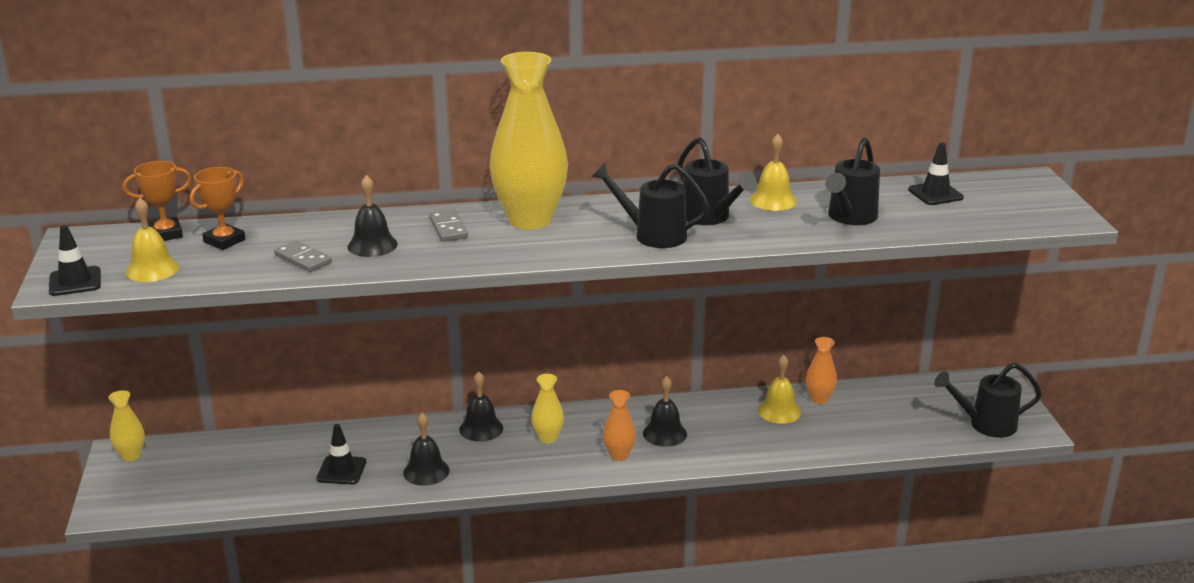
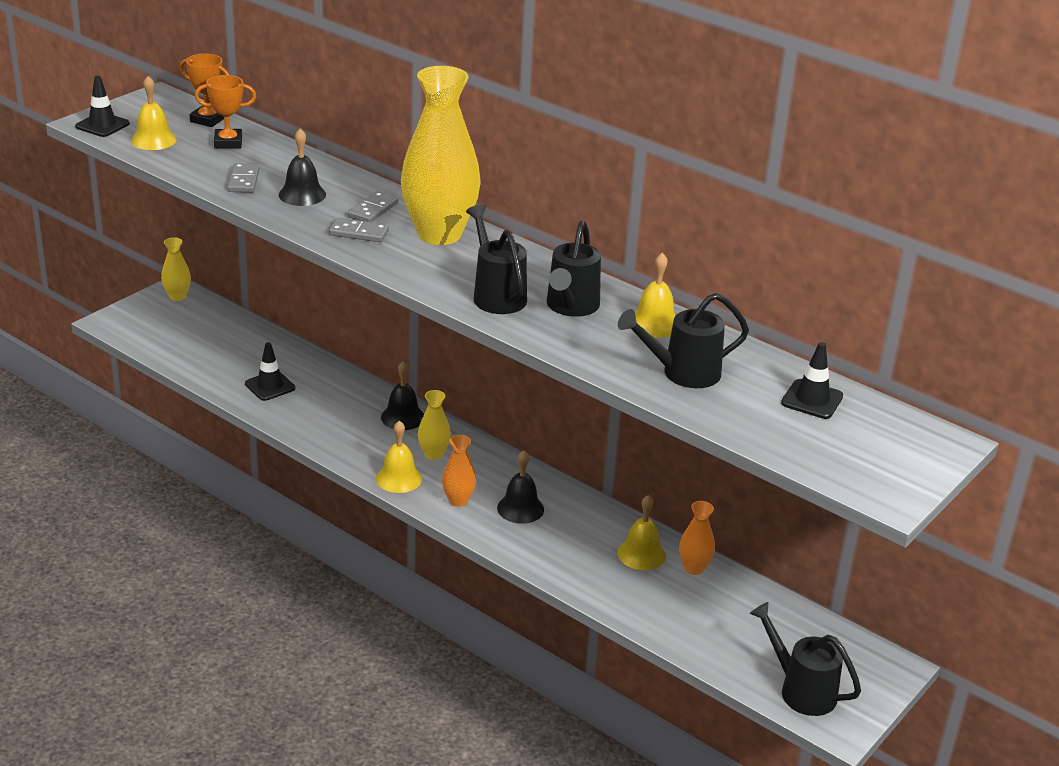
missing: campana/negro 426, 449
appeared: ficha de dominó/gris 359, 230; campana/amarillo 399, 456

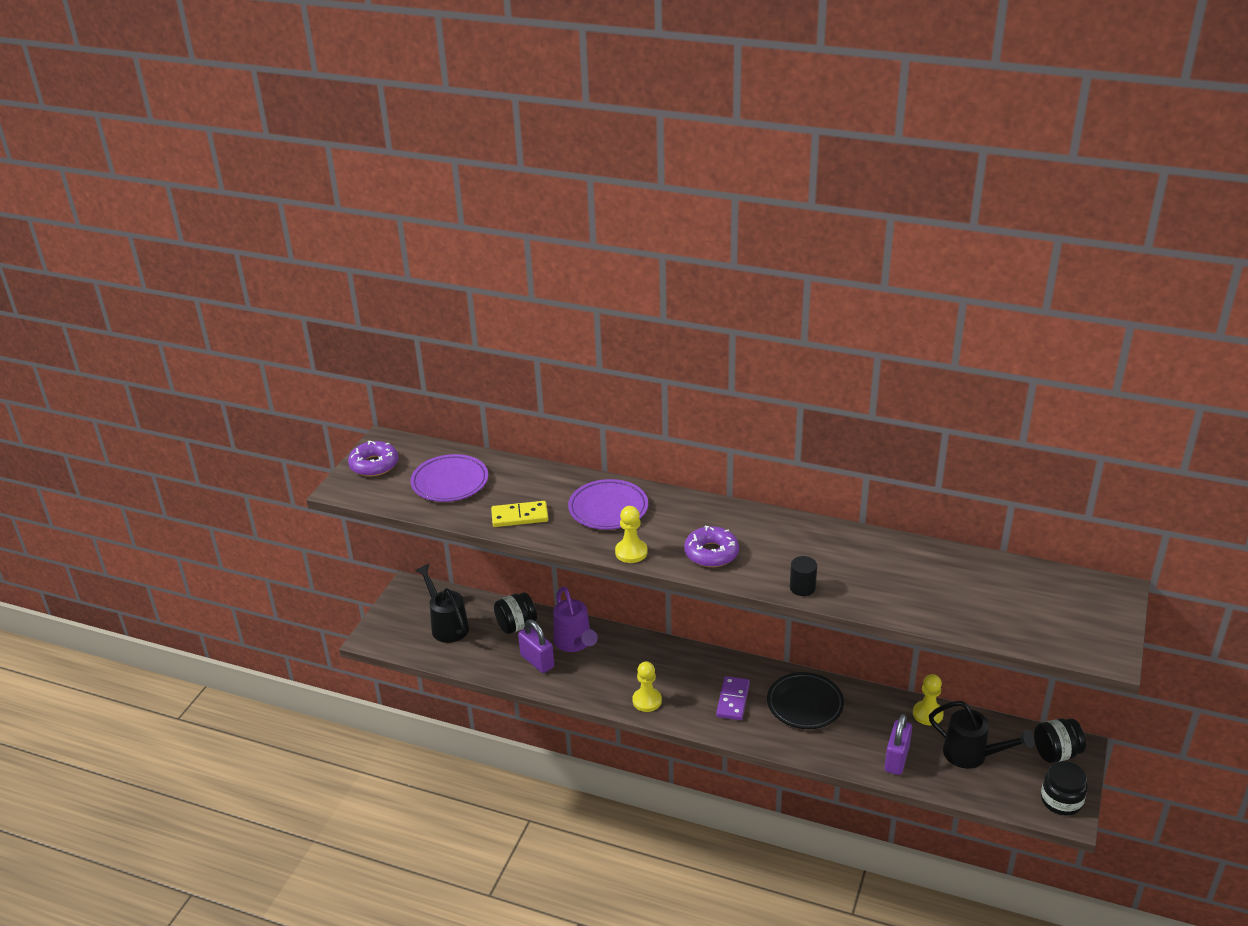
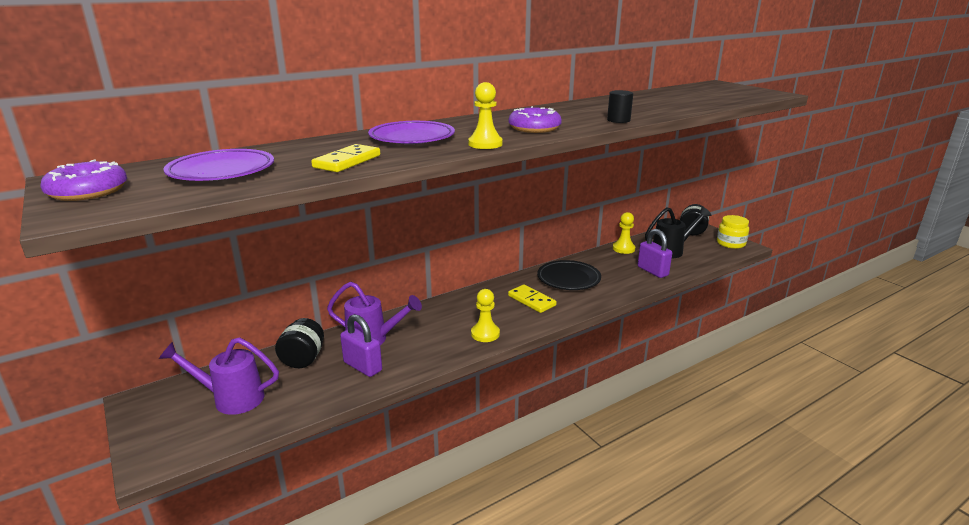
colour: regadera/negro 442, 603 to regadera/morado 219, 376; ficha de dominó/morado 733, 698 to ficha de dominó/amarillo 532, 299; tarro/negro 1064, 788 to tarro/amarillo 733, 232
spun: candado/morado 536, 646 = 361, 345 45 degrees clockwise

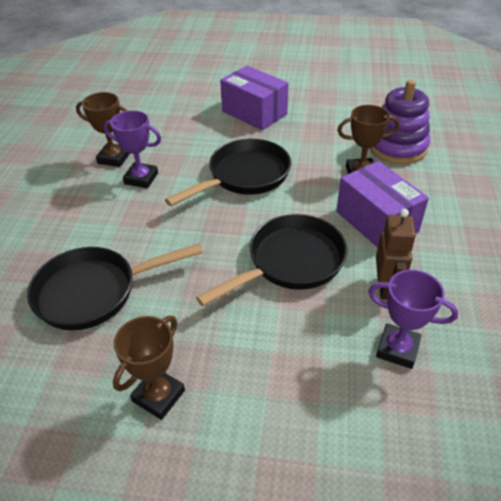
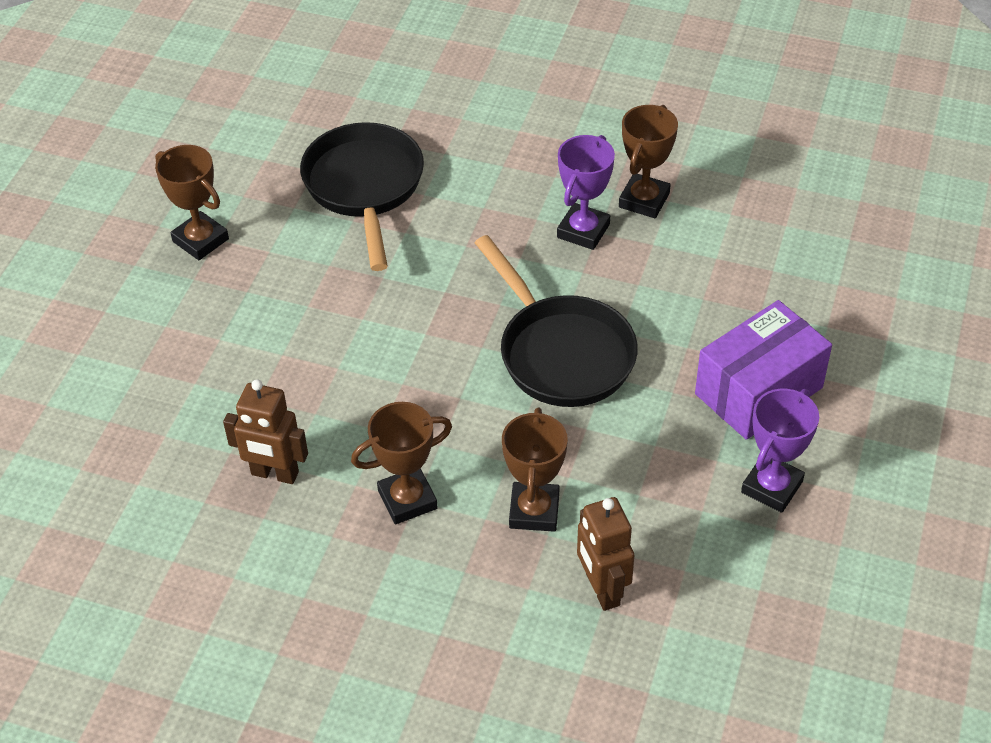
missing: sartén/negro 271, 260
relocated: trofeo/morado 413, 319 to 780, 451
exchanged: caja/morado 382, 204 to trofeo/marrón 401, 463; juguete apilable/morado 399, 122 to robot/marrón 605, 554

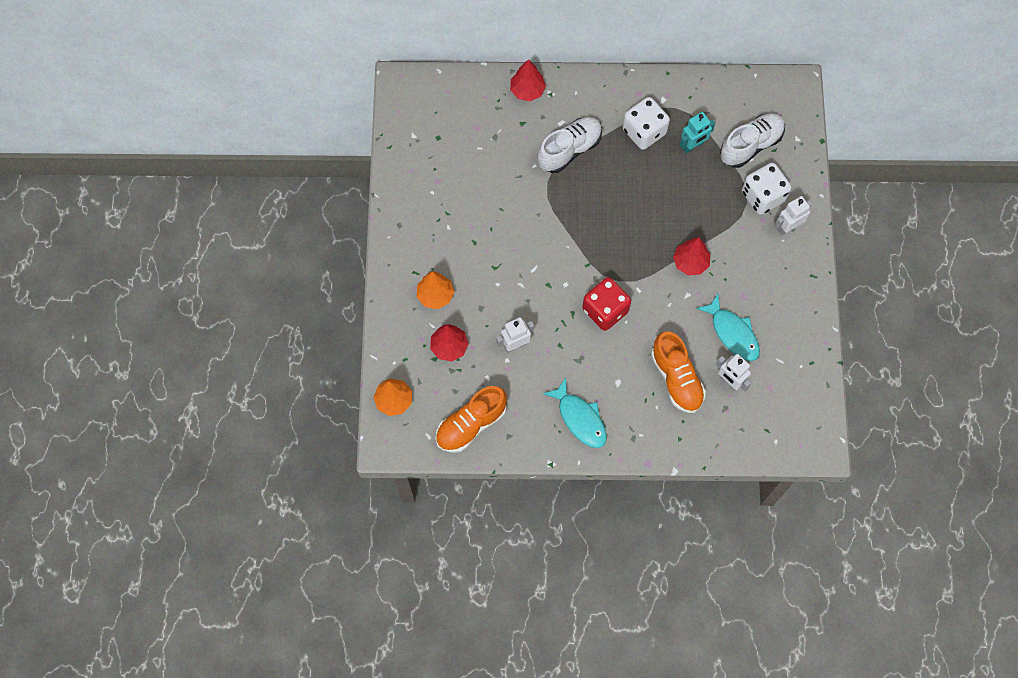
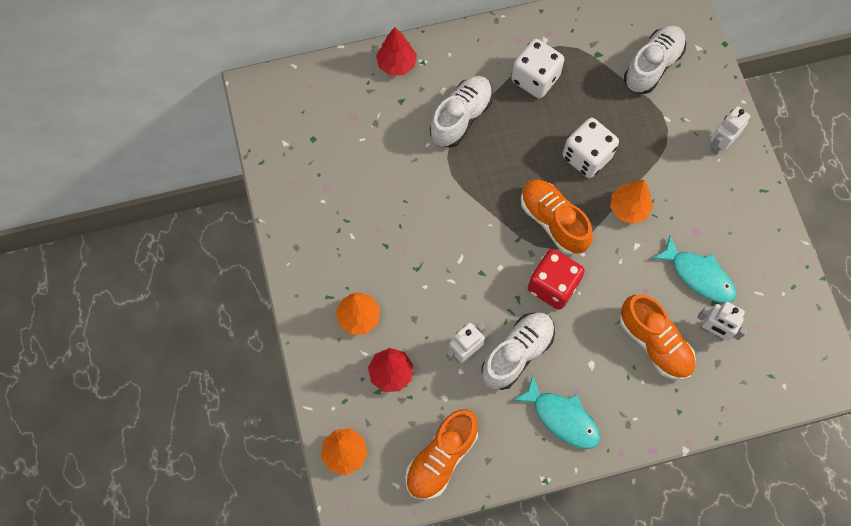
missing: robot/turquesa 697, 132
appeared: zapato/blanco 518, 351; zapato/naranja 557, 217
relocated: dado/blanco 766, 189 to 591, 148
colour: árbol/rojo 691, 256 to árbol/naranja 631, 202

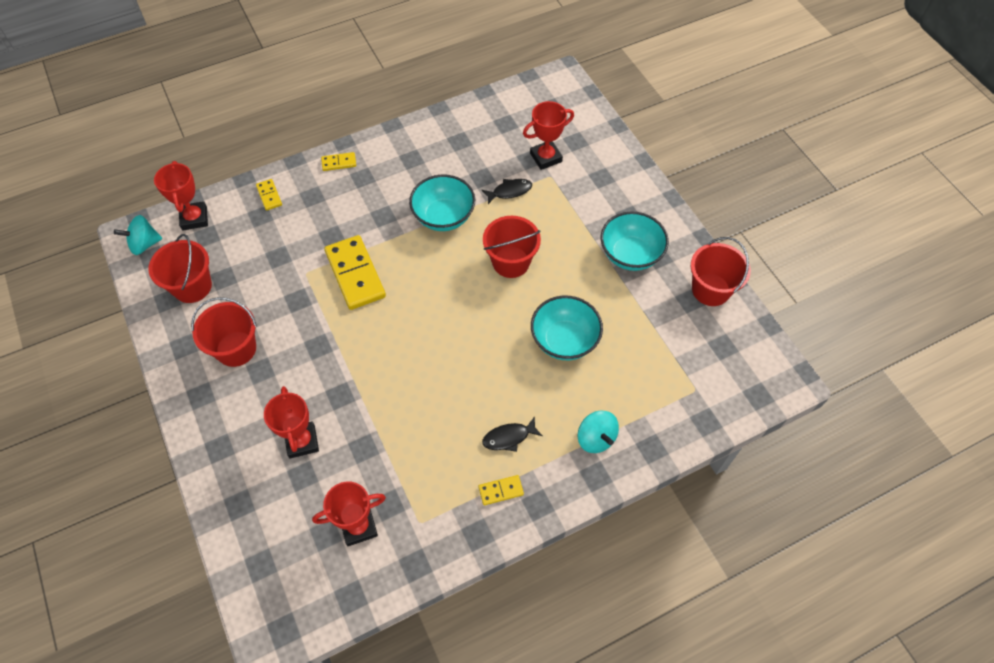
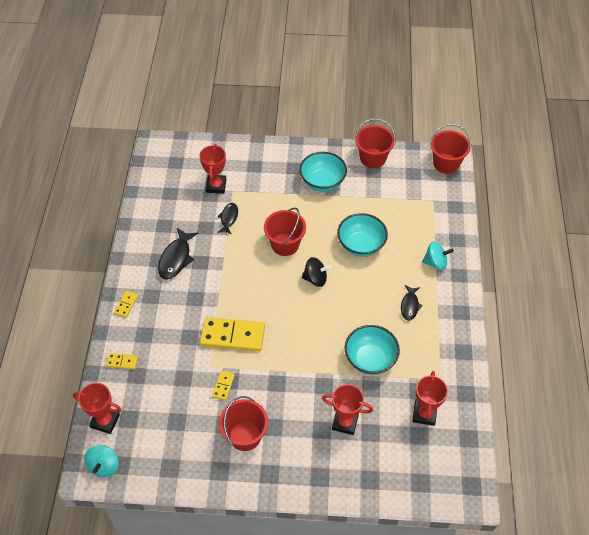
appeared: pez/negro 178, 253; peonza/negro 316, 272
relocated: balde/rojo 180, 268 to 450, 149; cuenco/turquesa 442, 203 to 372, 350; ficha de dominó/amarillo 501, 490 to 223, 385

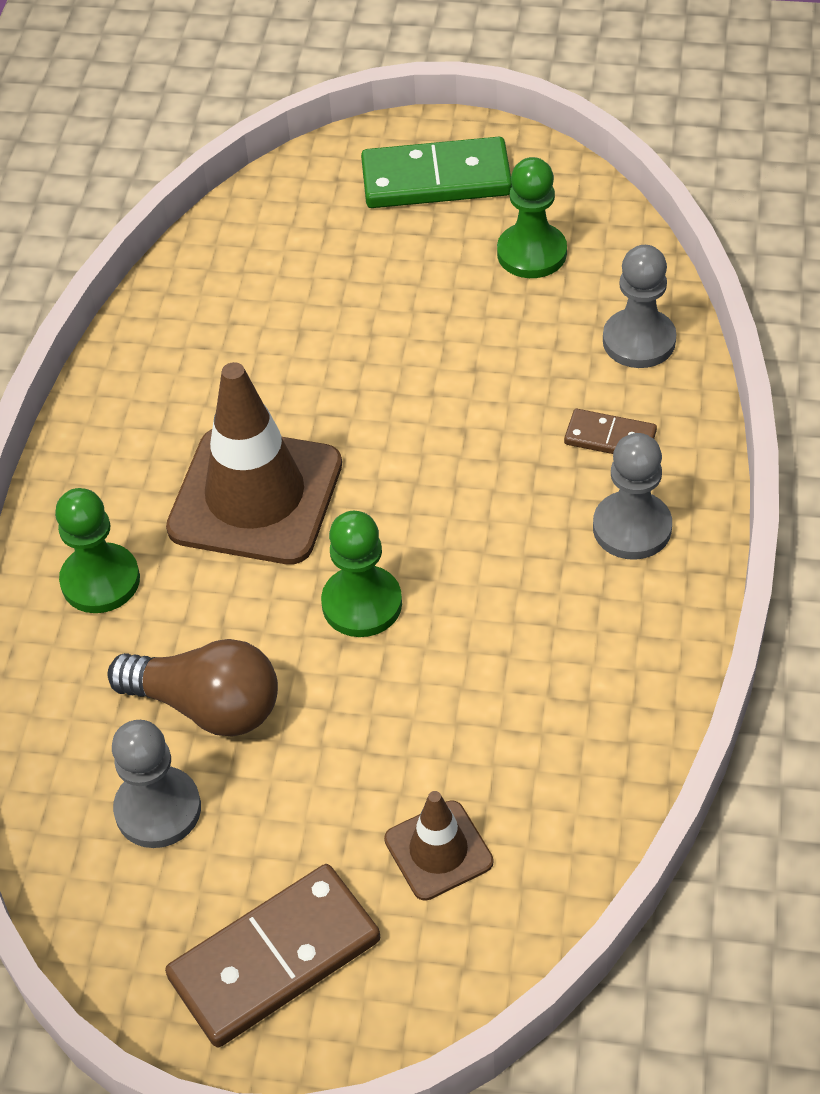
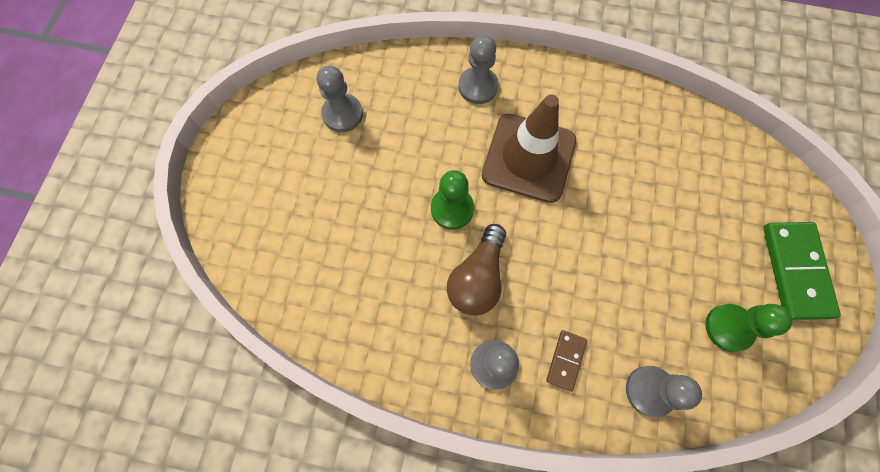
missing: ficha de dominó/marrón 272, 955; cono de tráfico/marrón 438, 846
relocated: bombilla/marrón 192, 688 to 476, 270
colour: peón/verde 97, 550 to peón/gris 479, 69

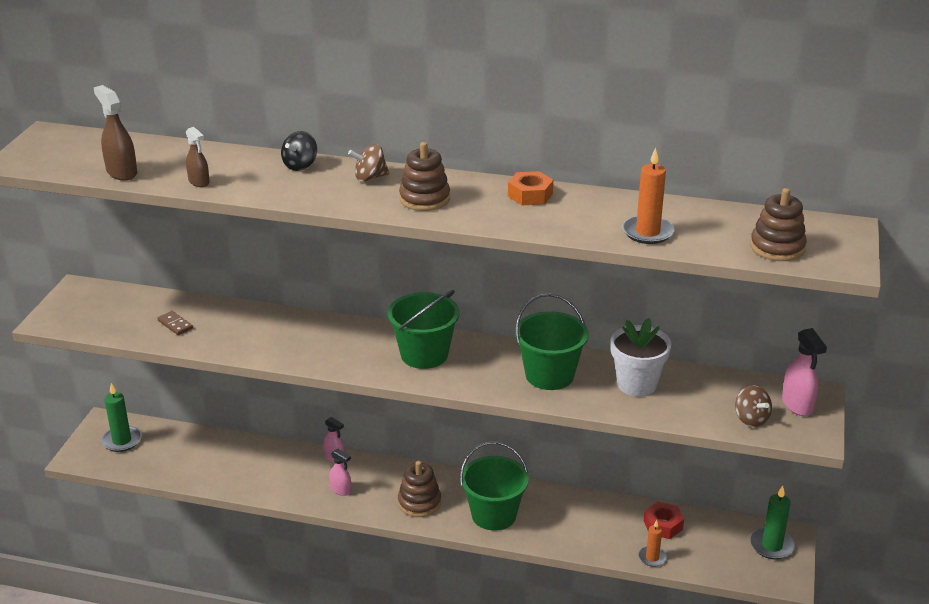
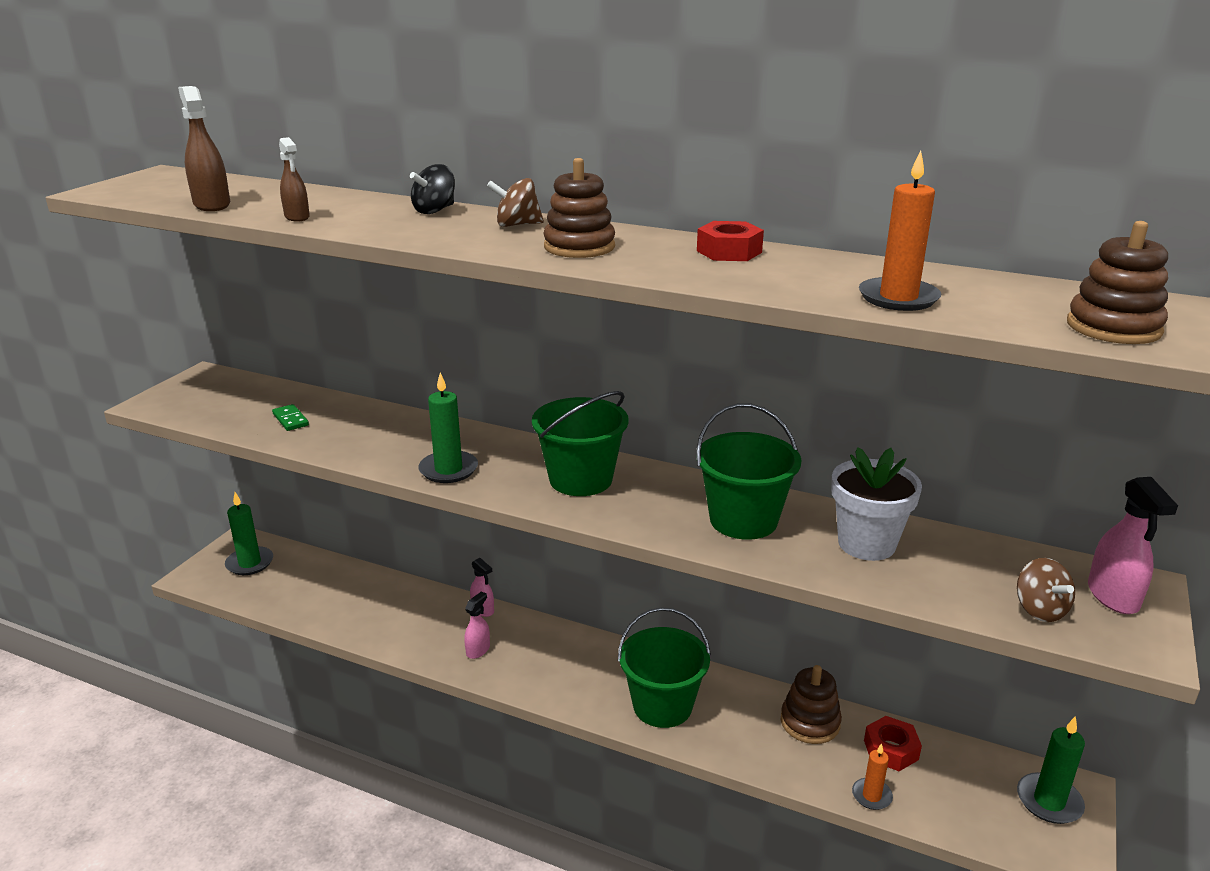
appeared: vela/verde 448, 427
relocated: juguete apilable/marrón 419, 489 to 811, 704
colour: ficha de dominó/marrón 175, 323 to ficha de dominó/verde 290, 417; tuerca/naranja 530, 188 to tuerca/rojo 730, 241
spun: pulverizador/rosa 340, 472 = 477, 625 105 degrees counterclockwise

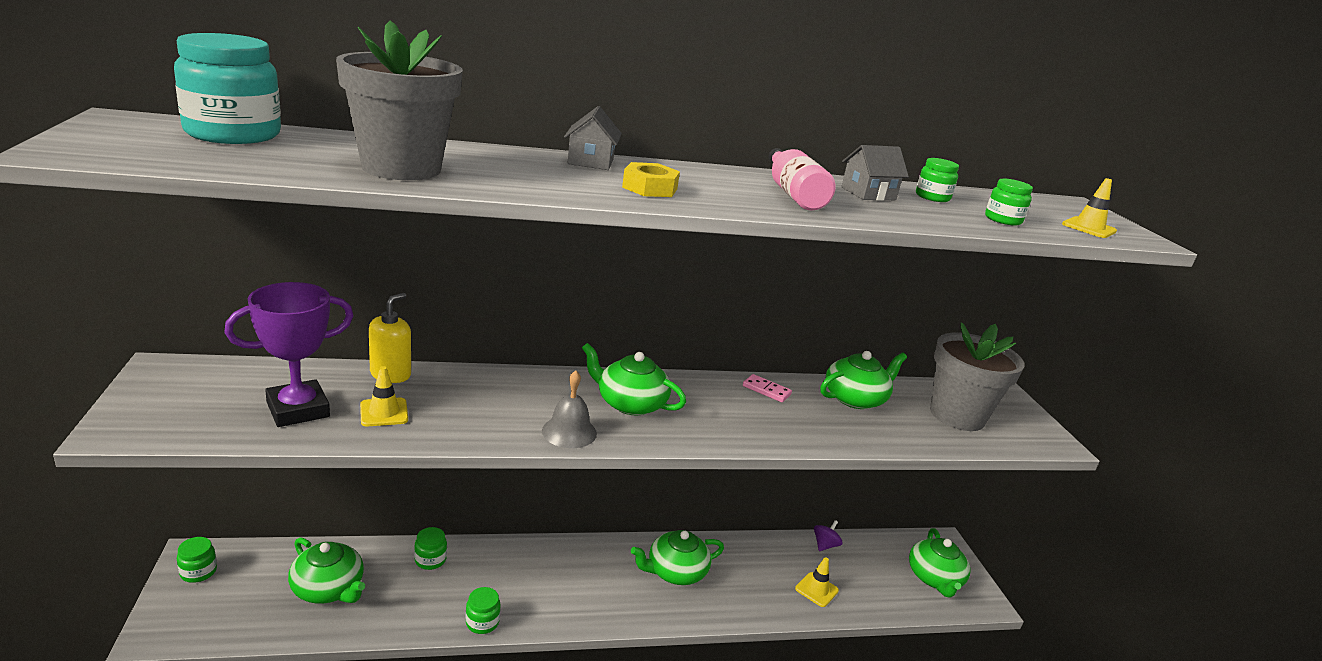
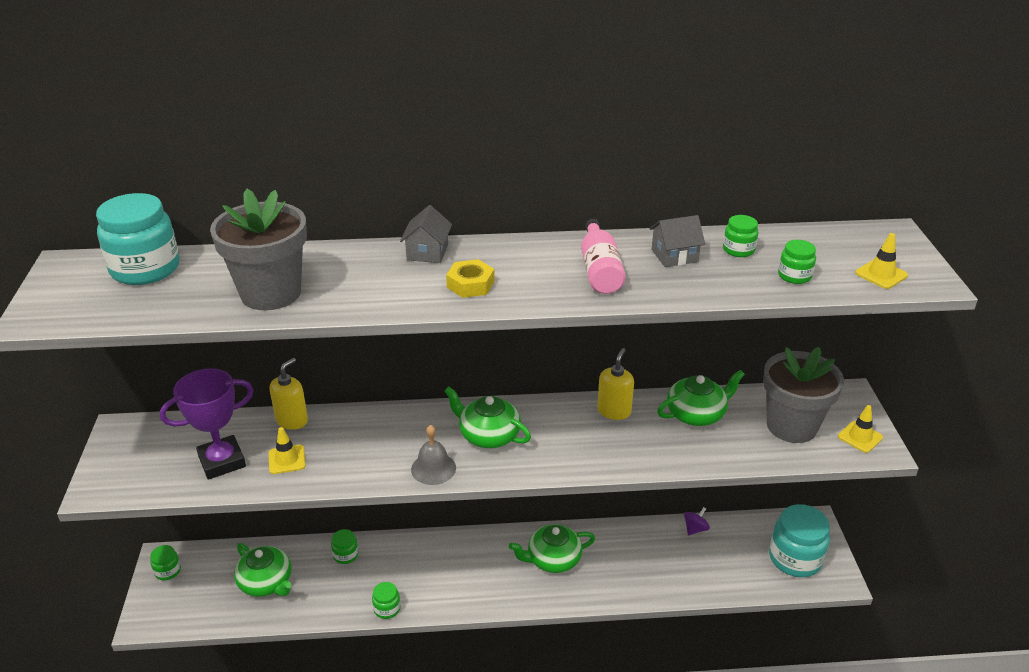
relocated: cono de tráfico/amarillo 817, 582 to 860, 429
exchanged: ficha de dominó/rosa 767, 388 to dispensador de jabón/amarillo 615, 384; tetera/verde 940, 563 to tarro/turquesa 799, 540

